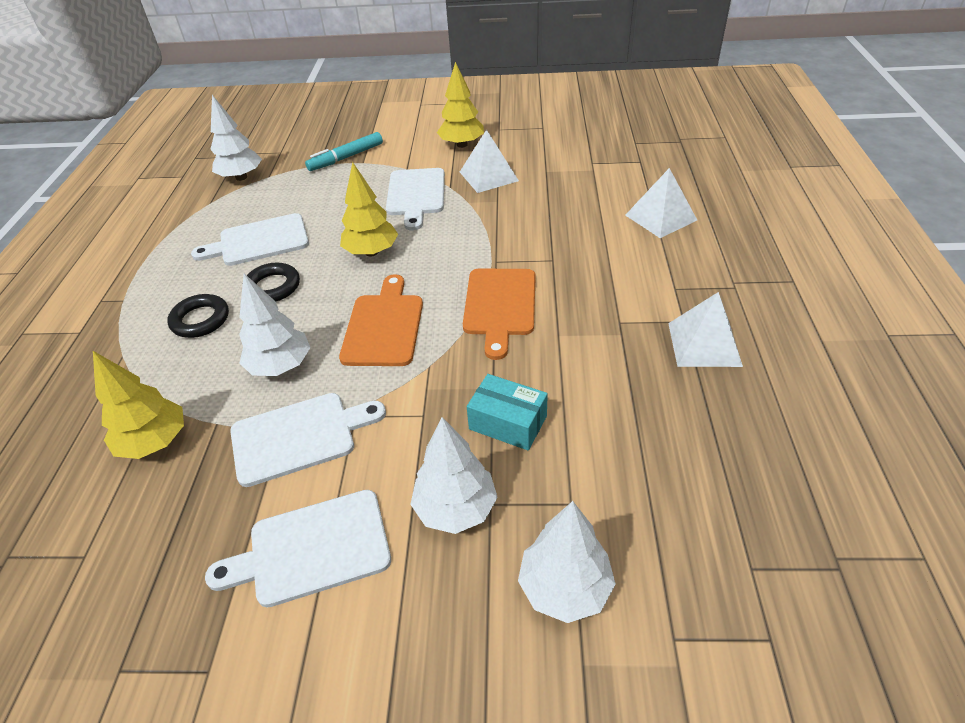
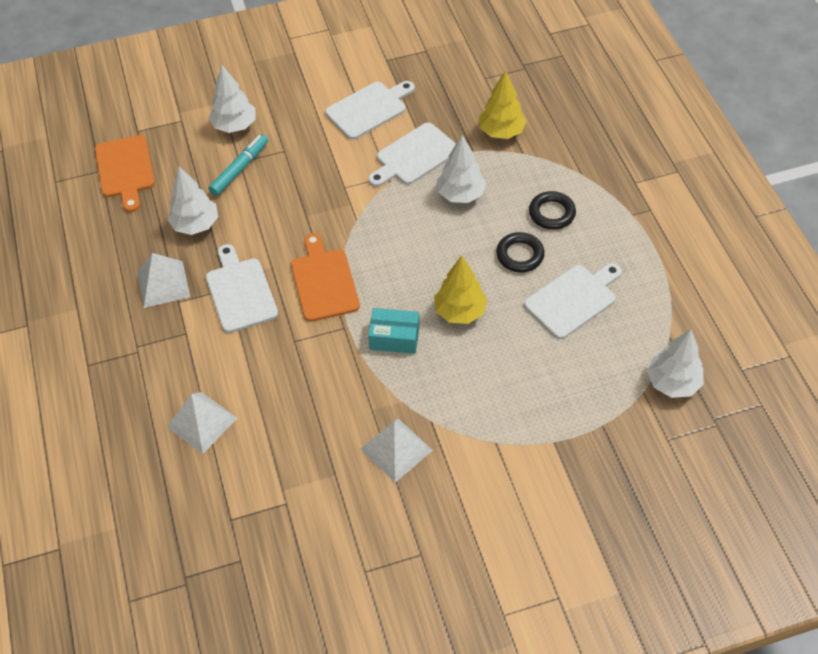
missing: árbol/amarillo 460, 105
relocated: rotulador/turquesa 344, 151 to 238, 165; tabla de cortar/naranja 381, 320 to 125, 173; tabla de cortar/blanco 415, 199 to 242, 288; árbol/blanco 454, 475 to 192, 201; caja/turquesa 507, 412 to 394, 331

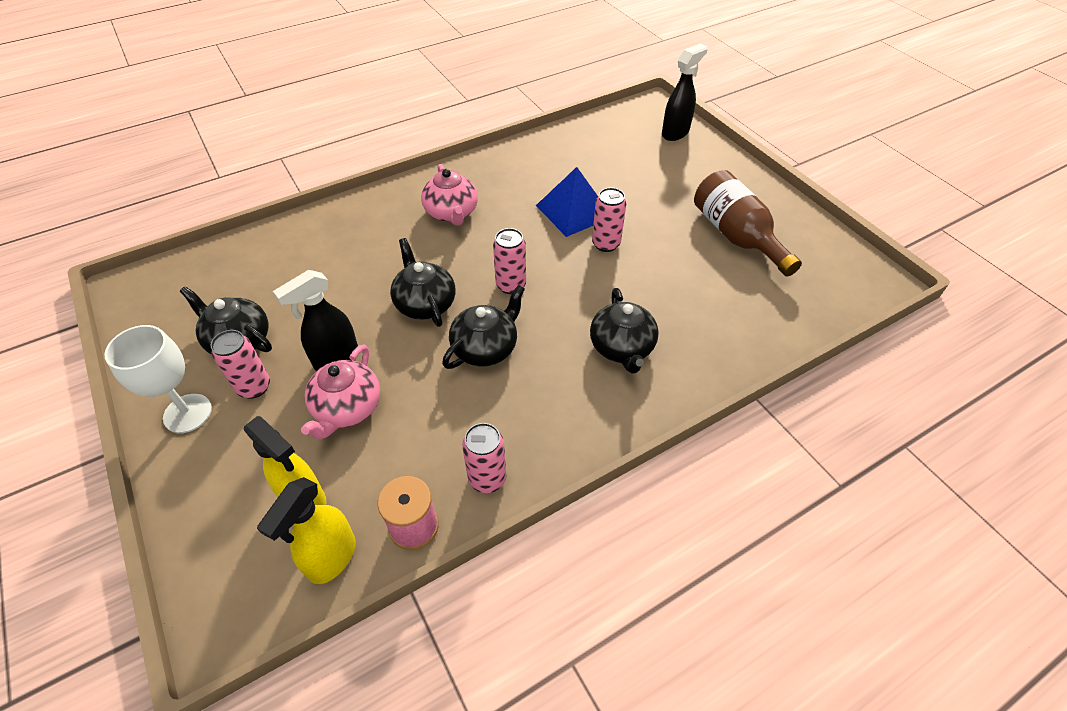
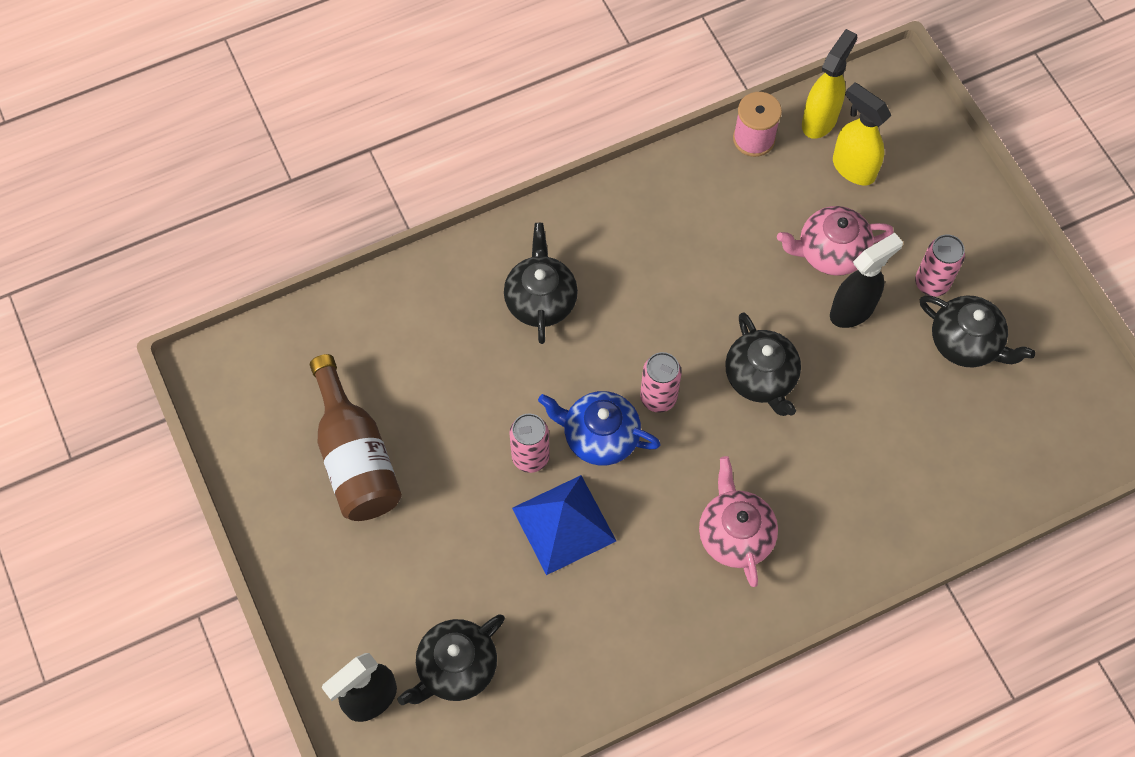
missing: copa/blanco 158, 379; lata/rosa 484, 458
appeared: tetera/azul 599, 428
relocated: tetera/negro 483, 327 to 451, 660
spun: tetera/rosa 340, 392 = 835, 241 120 degrees counterclockwise

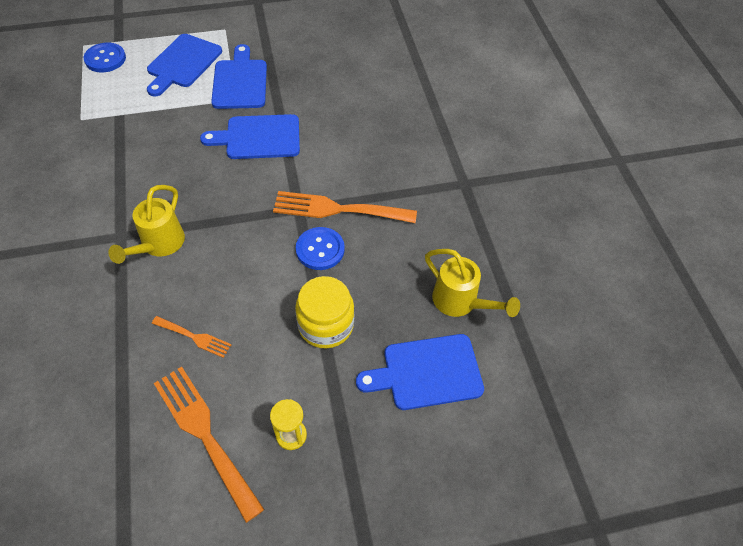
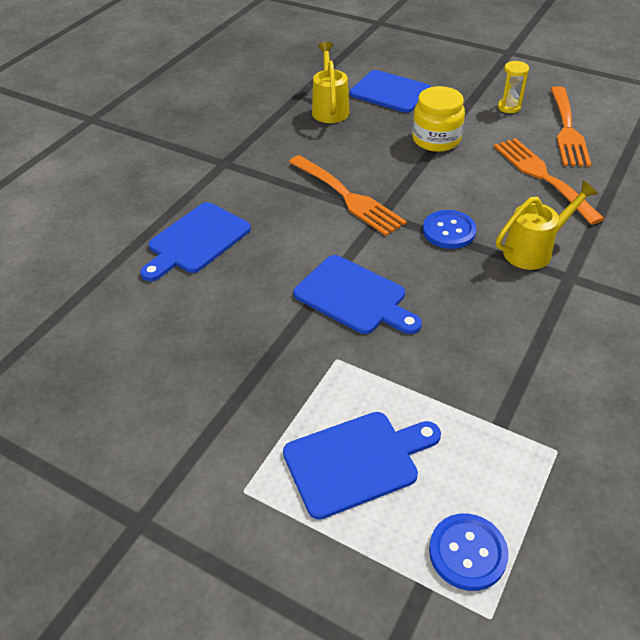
relocated: tabla de cortar/azul 239, 76 to 195, 241; botón/azul 320, 248 to 450, 229
size: tenedor/naranja 191, 337 = 549, 181 x1.91

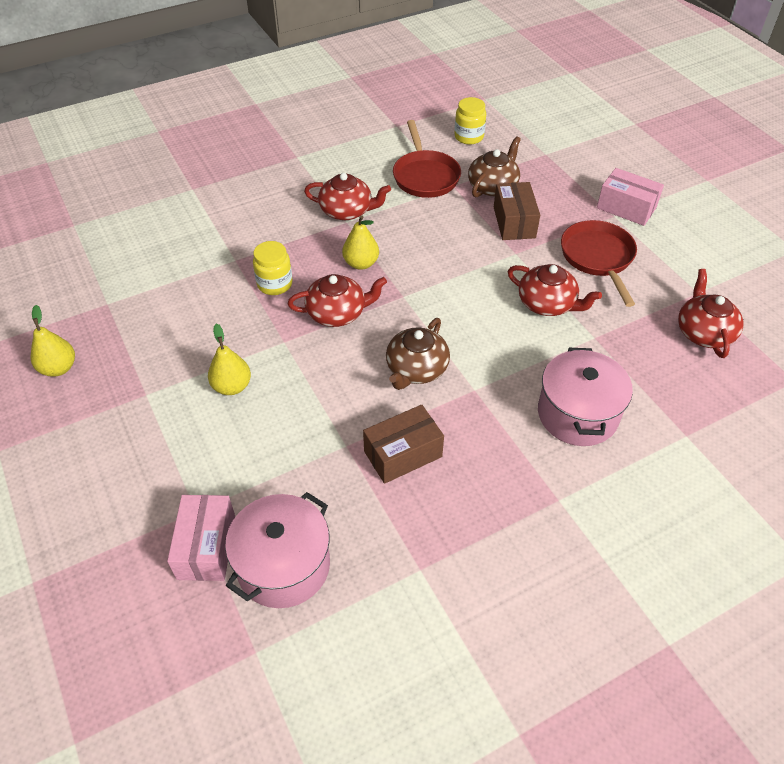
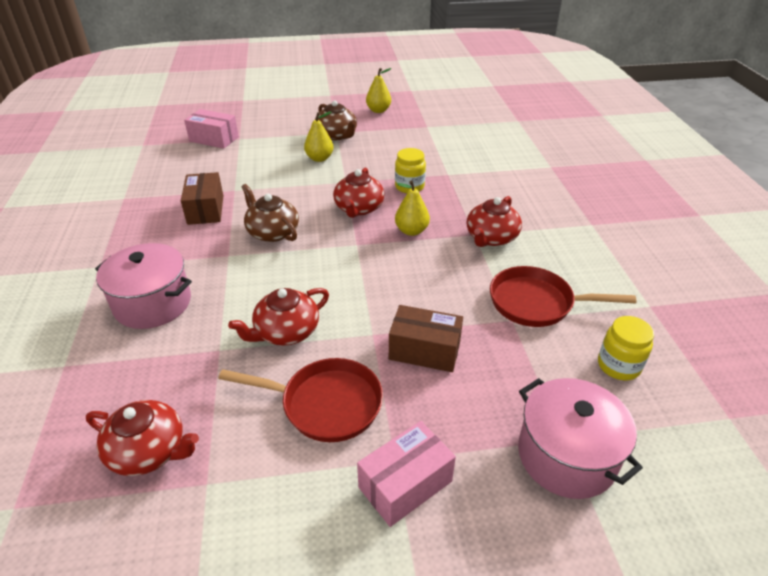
relocated: olla/rosa 277, 550 to 580, 438; tetera/marrón 494, 166 to 336, 120

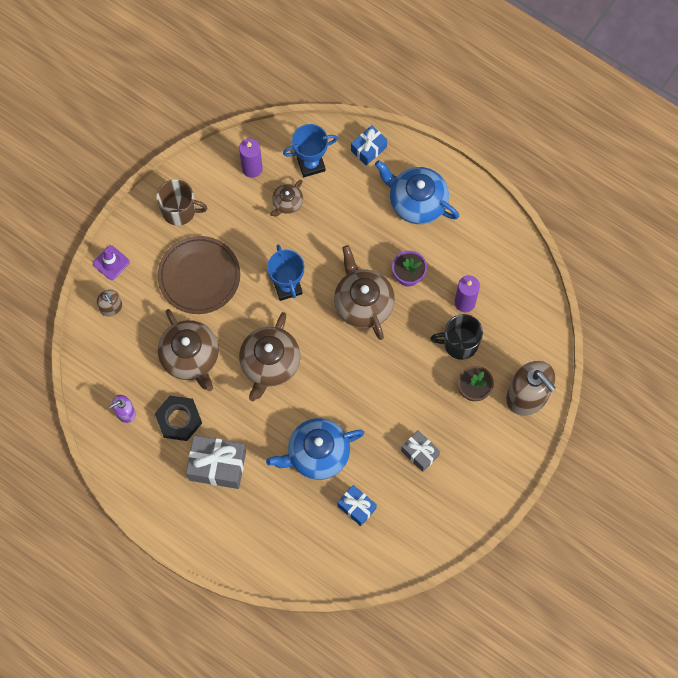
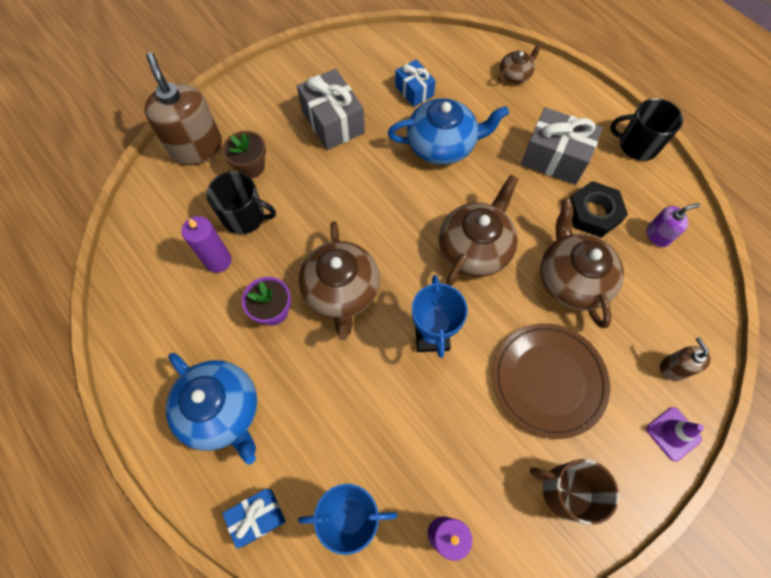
appeared: taza/negro 646, 129
relocated: tetera/marrón 286, 198 to 520, 63
size: regalo/gris 420, 451 = 331, 109 x1.66

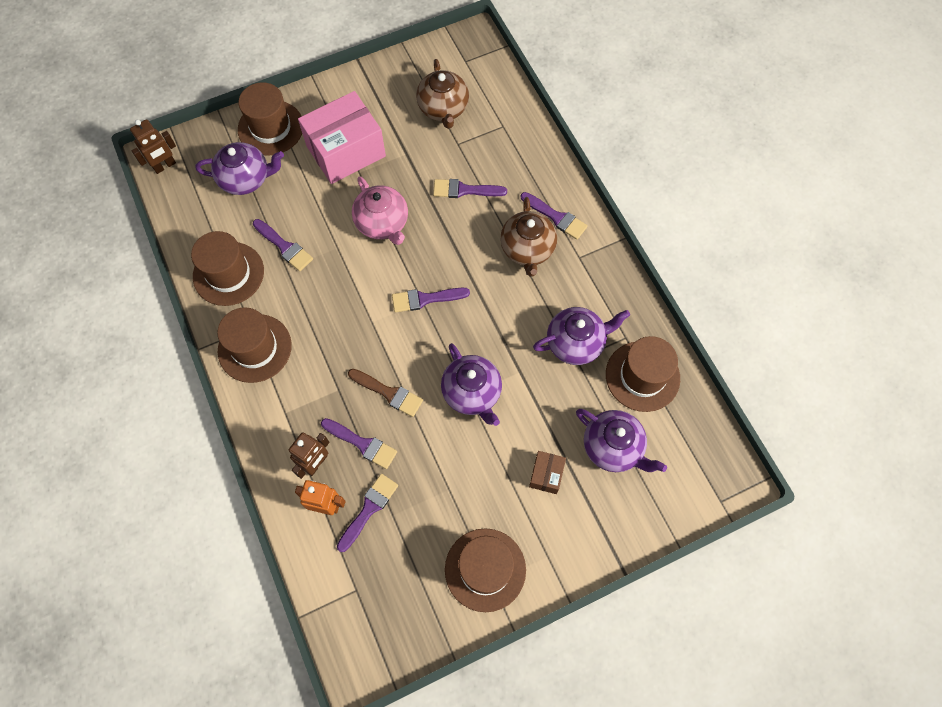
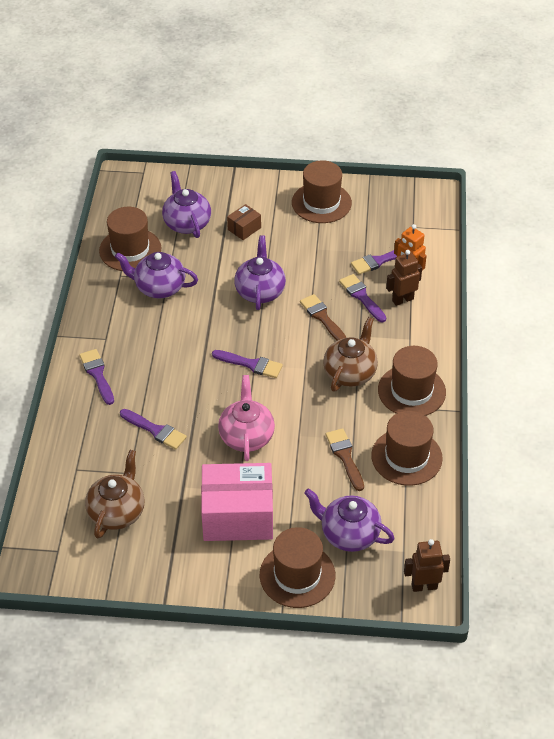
relocated: tetera/marrón 528, 237 to 350, 354
colour: pincel/morado 283, 245 to pincel/marrón 345, 459

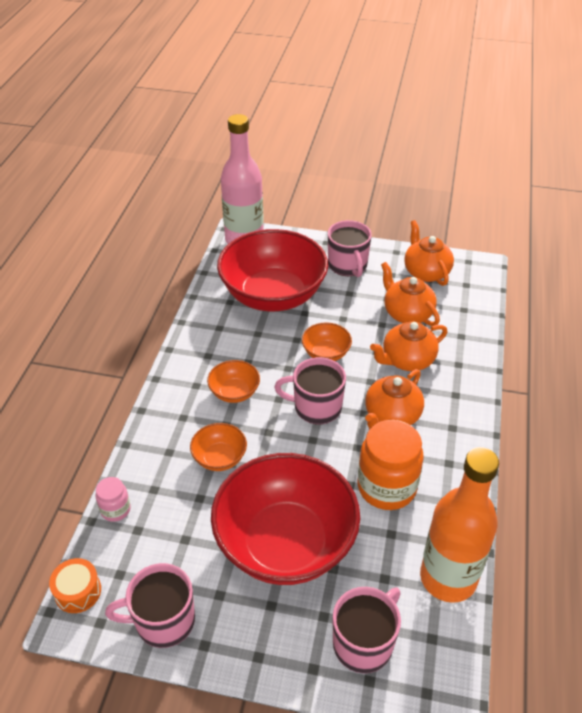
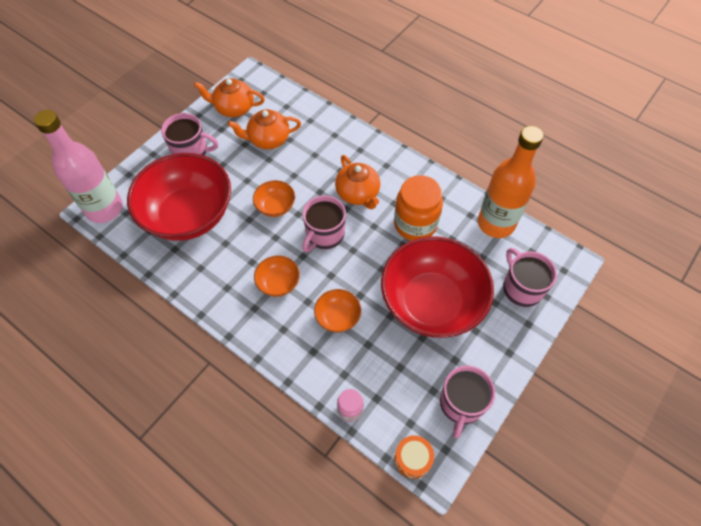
missing: tetera/naranja 408, 346

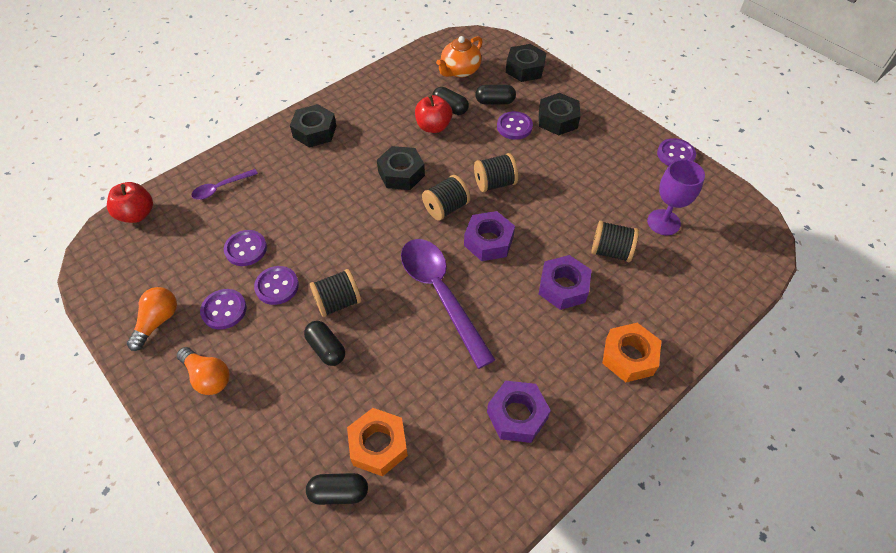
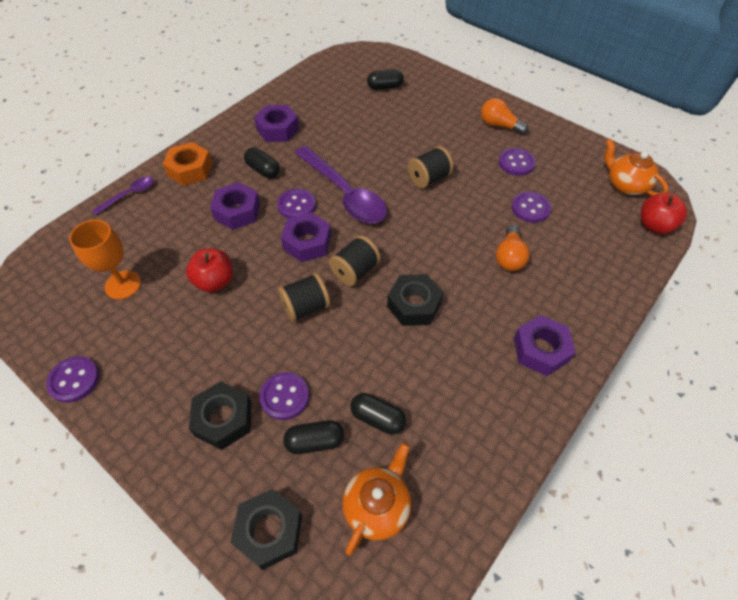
missing: tuerca/naranja 377, 442; carrete/negro 615, 241
appeared: tetera/naranja 636, 167
relocated: bombilla/naranja 152, 319 to 513, 248; cuchara/morado 224, 184 to 123, 195; botón/morado 276, 285 to 296, 204; cápsula/negro 324, 343 to 261, 162; manzana/rojo 433, 114 to 209, 270
colour: tuerca/negro 313, 126 to tuerca/morado 545, 345; copa/morado 676, 197 to copa/naranja 105, 260

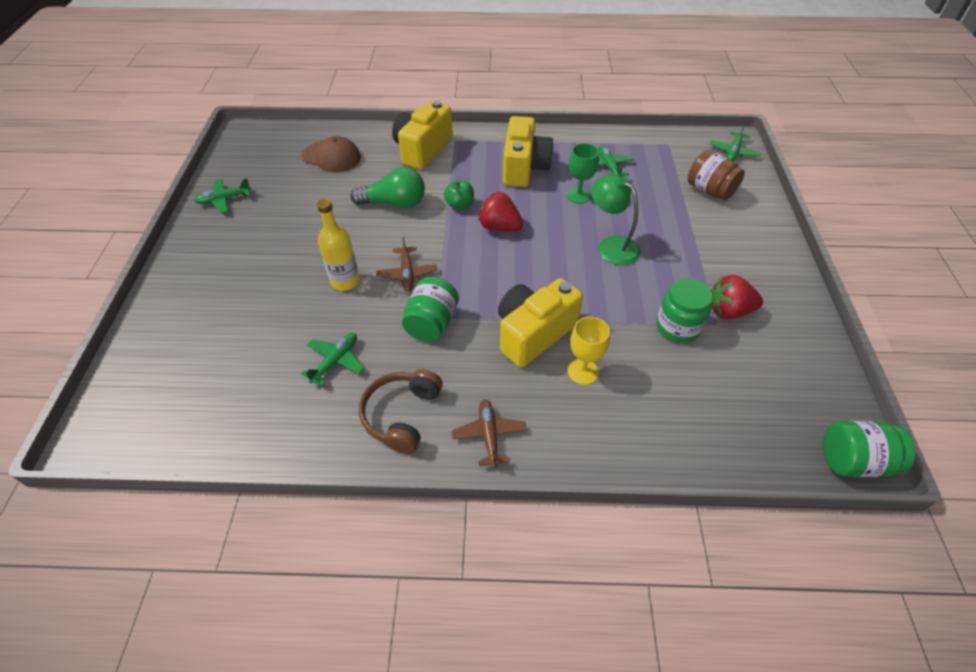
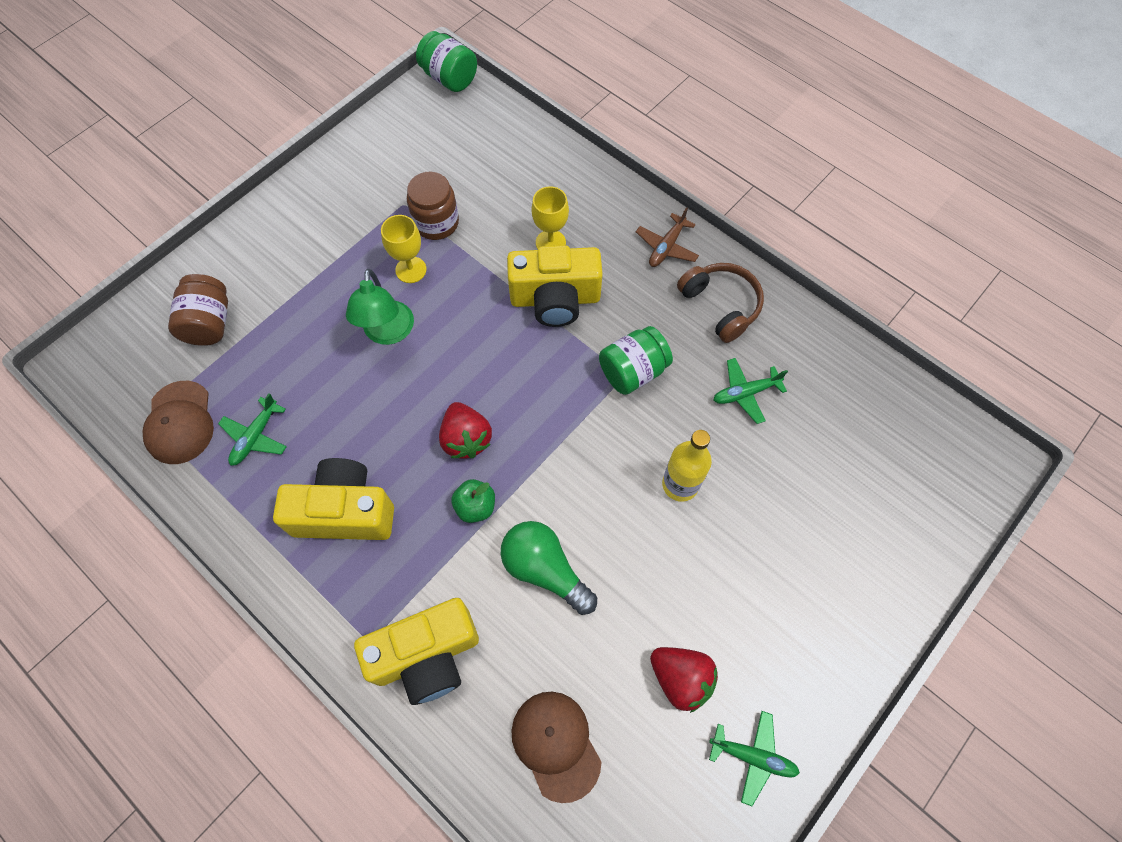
missing: avión/marrón 406, 264; copa/verde 583, 173; avión/verde 735, 142
appeared: gorra/marrón 178, 422; copa/amarillo 404, 249
relocated: fresa/rojo 737, 297 to 684, 680
colour: tarro/verde 684, 310 to tarro/marrón 433, 206
spun: auriculares/marrón 401, 411 = 720, 303 90 degrees counterclockwise; cámara/amarillo 528, 151 = 333, 499 45 degrees clockwise

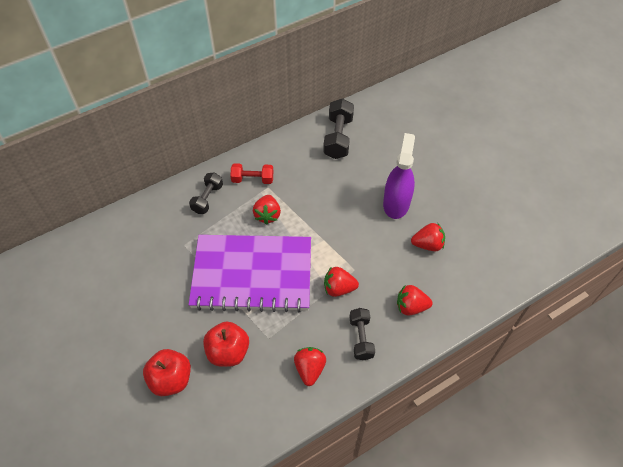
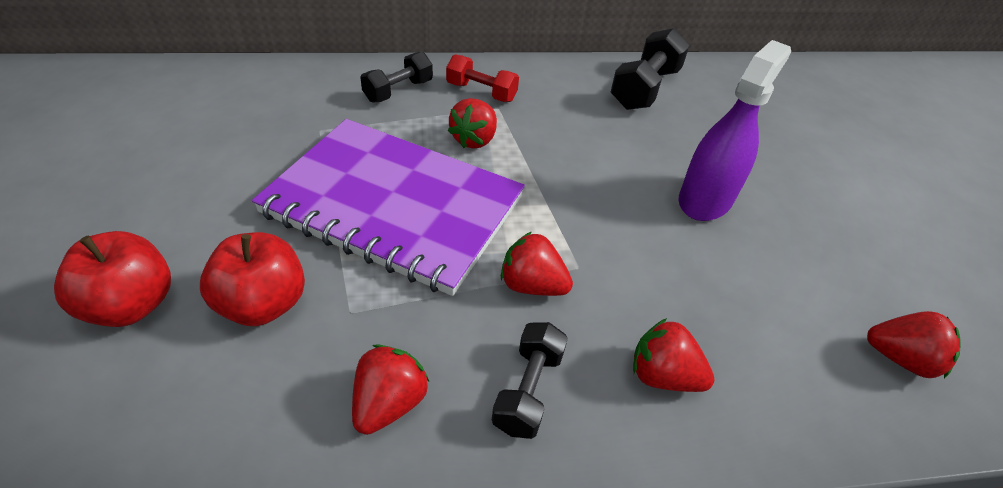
relocated: fresa/rojo 428, 237 to 913, 344

